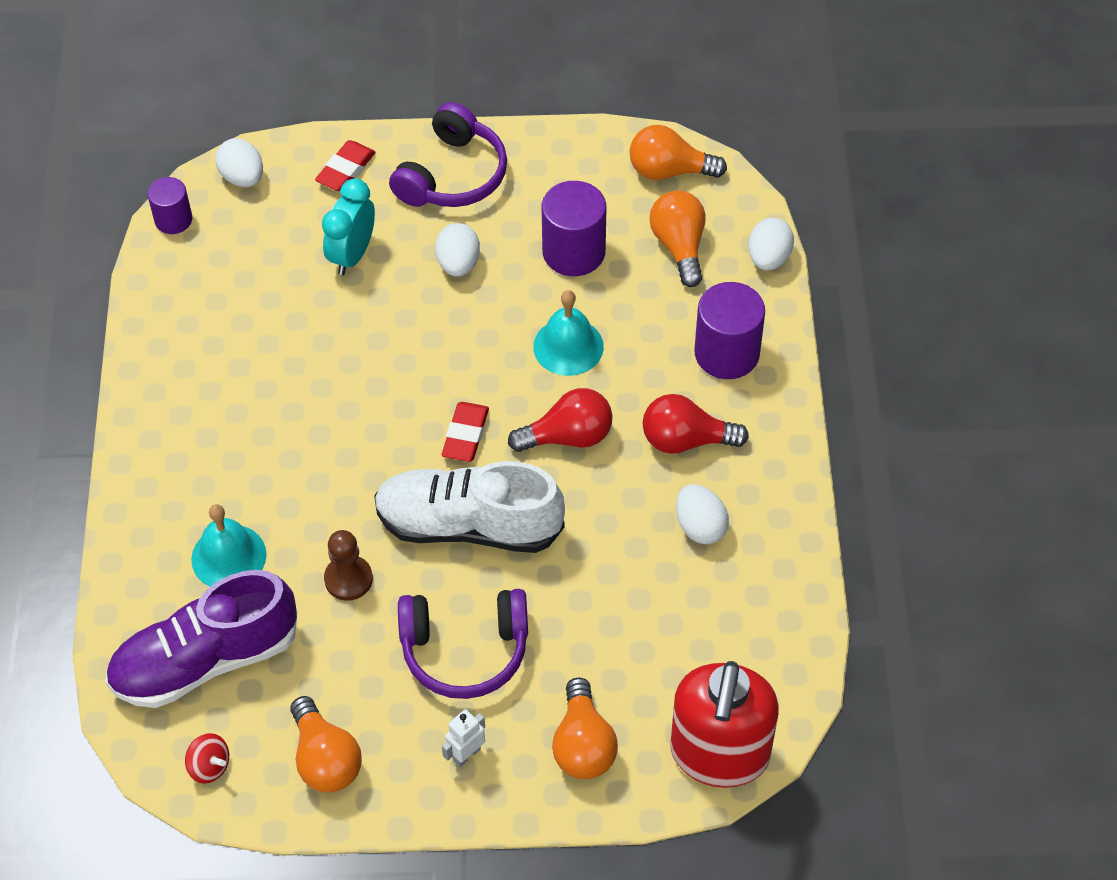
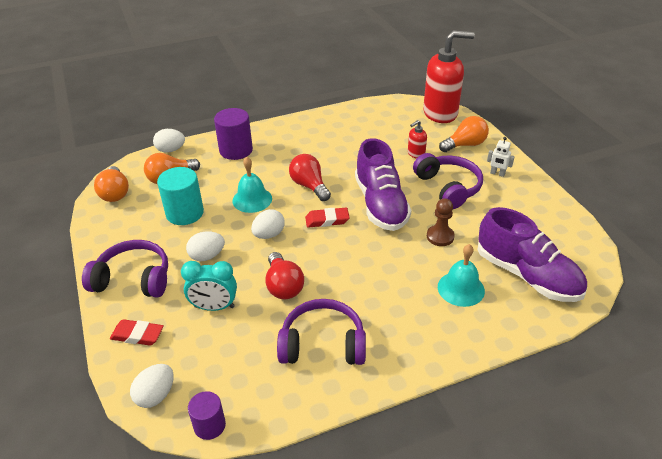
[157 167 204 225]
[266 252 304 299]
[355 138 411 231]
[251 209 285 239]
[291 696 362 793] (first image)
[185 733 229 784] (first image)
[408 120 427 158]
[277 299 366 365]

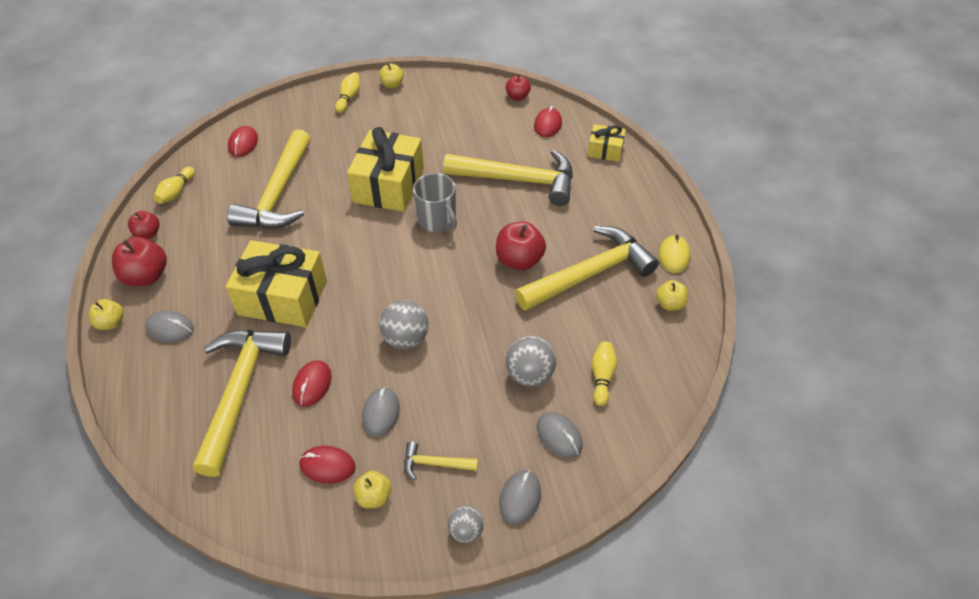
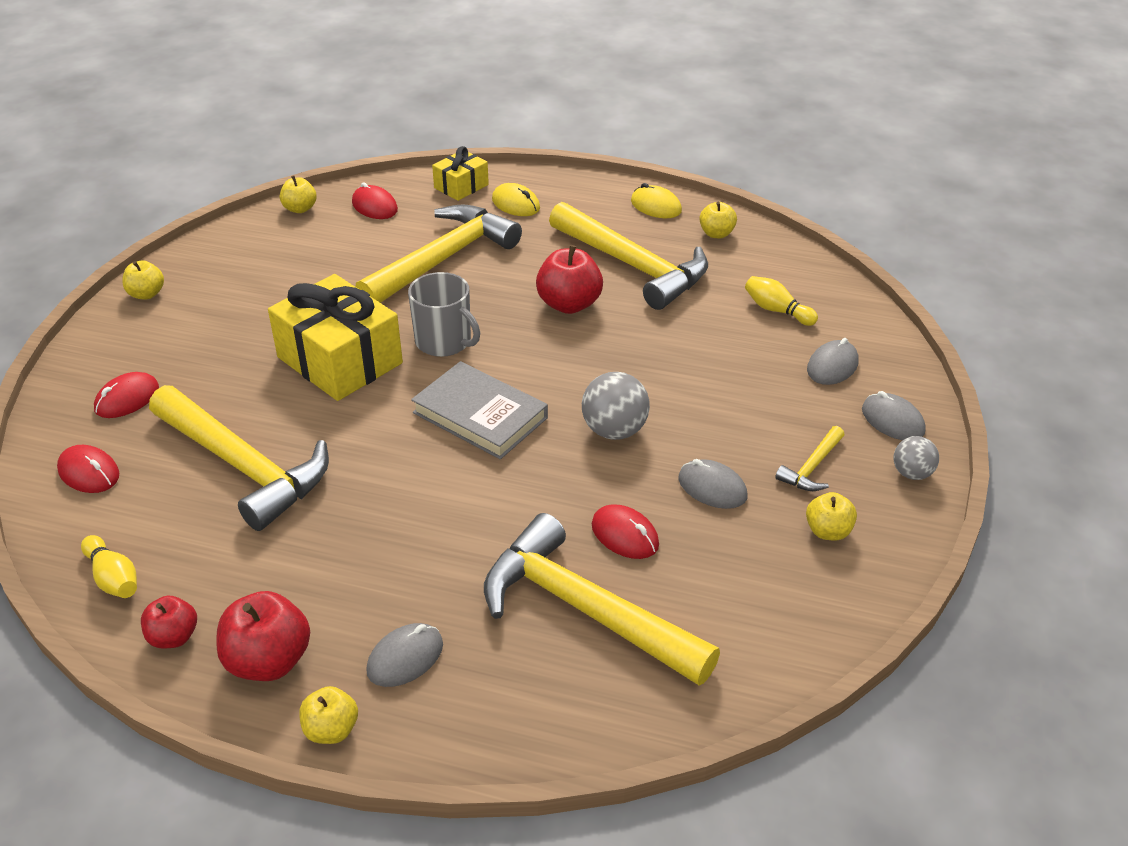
[335 72 360 113] (first image)
[280 175 317 213]
[408 272 480 357]
[549 202 708 310]
[225 240 327 327] (first image)
[506 336 556 387] (first image)
[807 338 858 385]
[94 372 159 418]
[492 183 540 216]
[411 361 548 459]

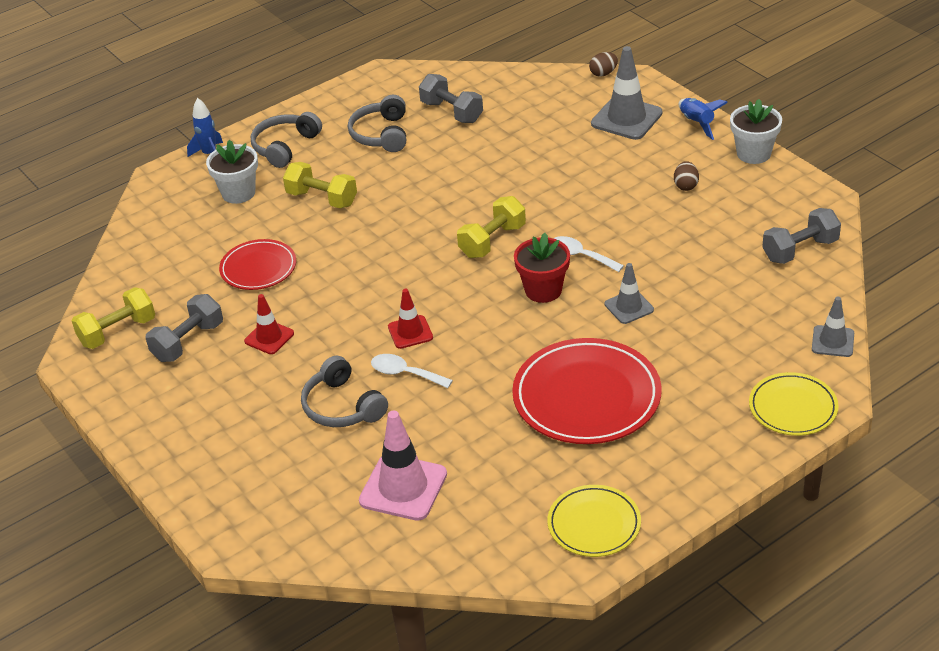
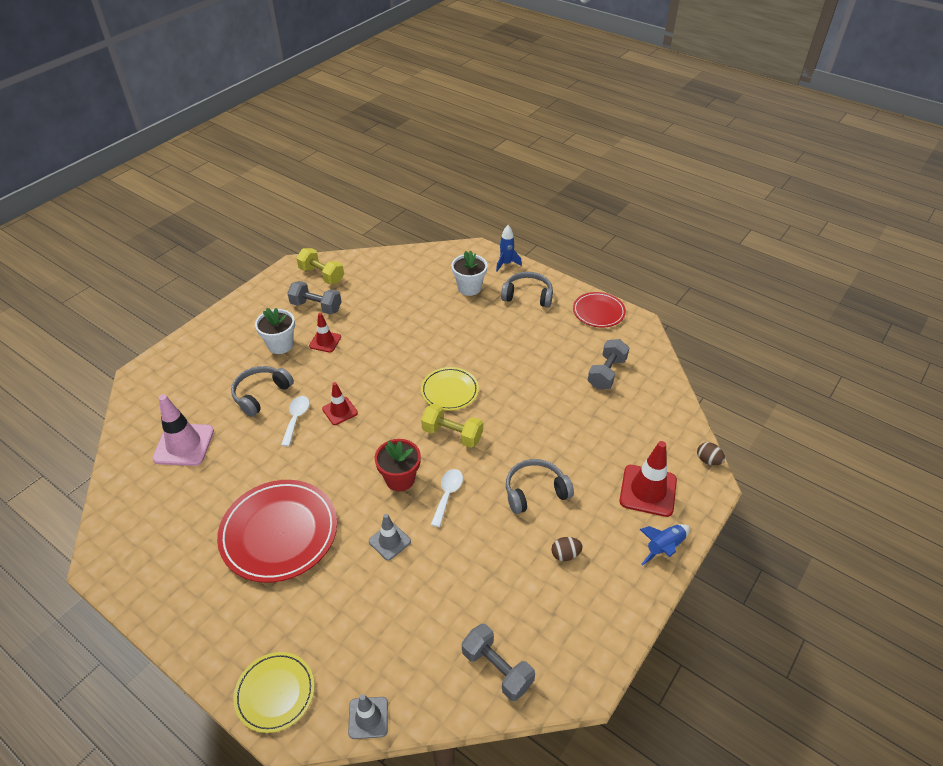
[619 441 677 517]
[506 459 574 514]
[255 308 295 354]
[283 162 357 208] (first image)
[573 292 626 328]
[421 367 479 411]

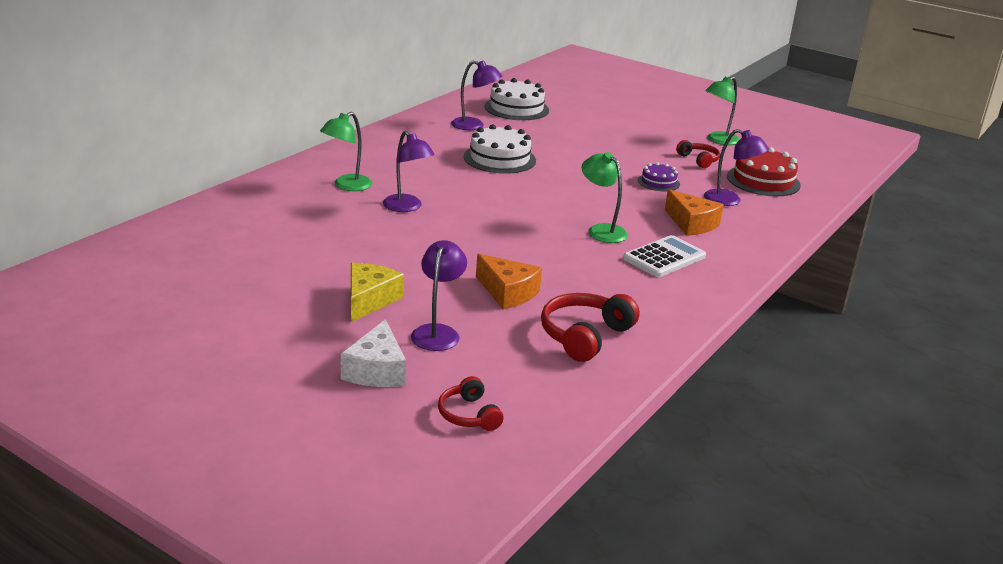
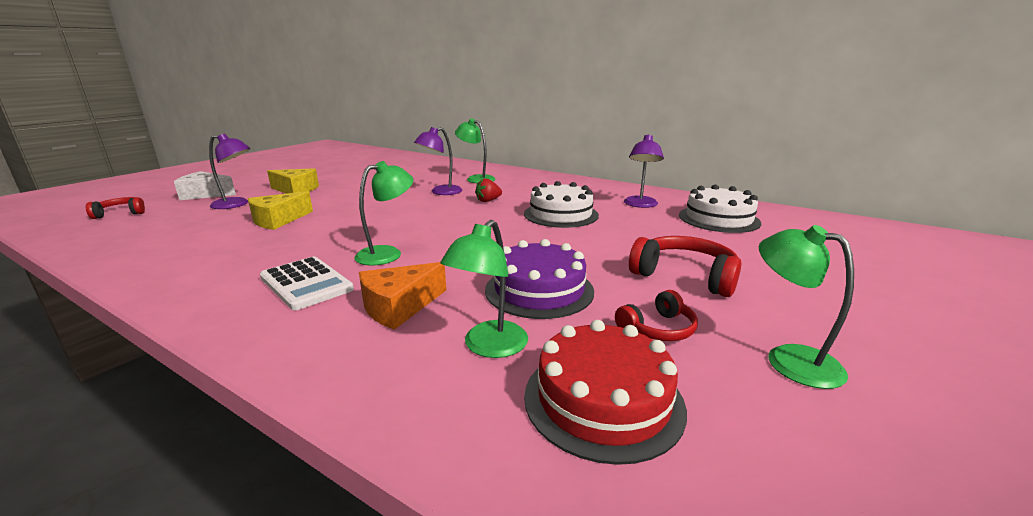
[440 220 528 358]
[485 239 594 319]
[248 191 313 230]
[629 236 741 297]
[475 178 502 202]

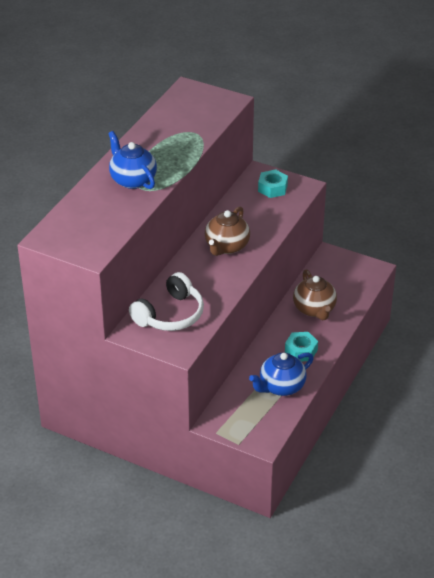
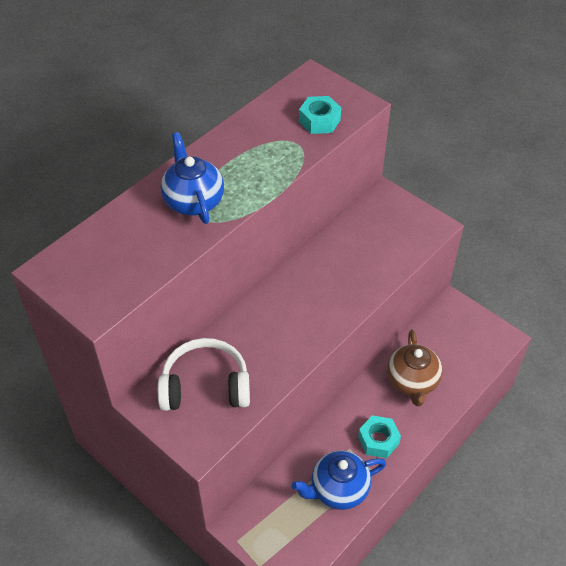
[299 96 341 134]
[205 206 250 256] (first image)
[158 338 250 411]

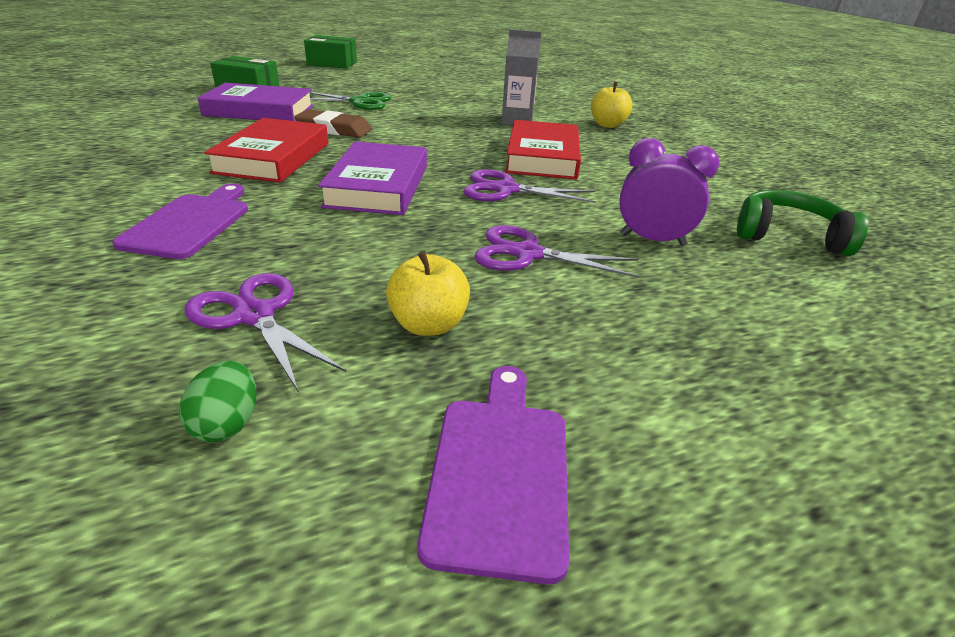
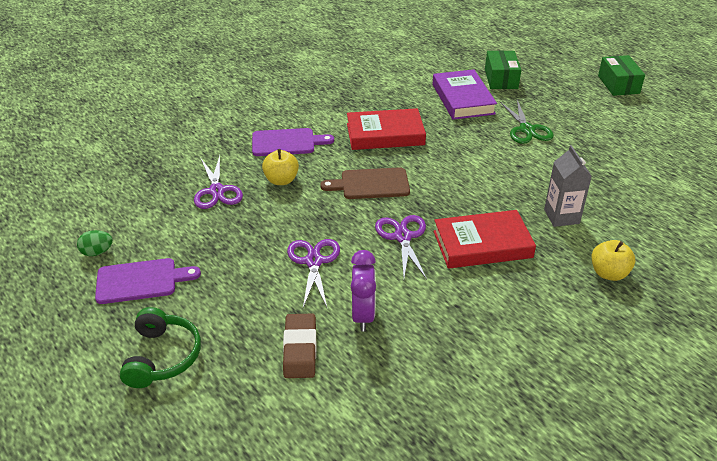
[283 314 316 378]
[320 168 410 199]
[120 307 201 388]
[262 149 299 185]
[194 155 243 209]
[77 230 113 256]

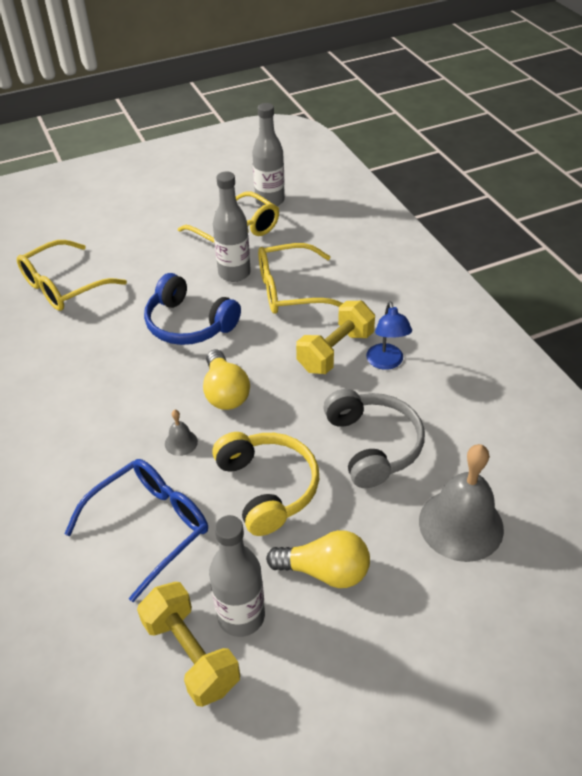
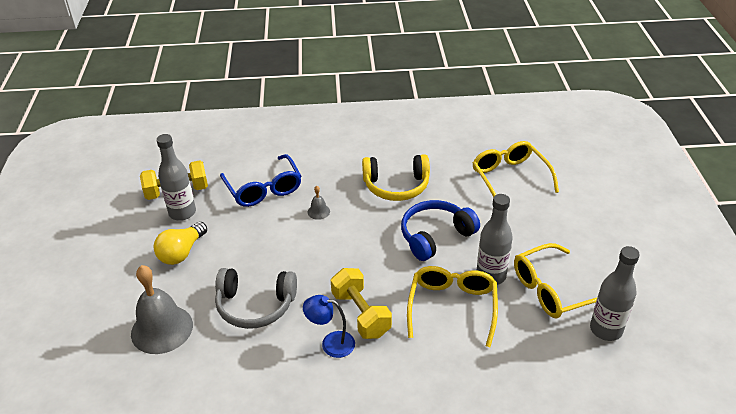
[203 350 250 410] (first image)
[362 154 430 201]

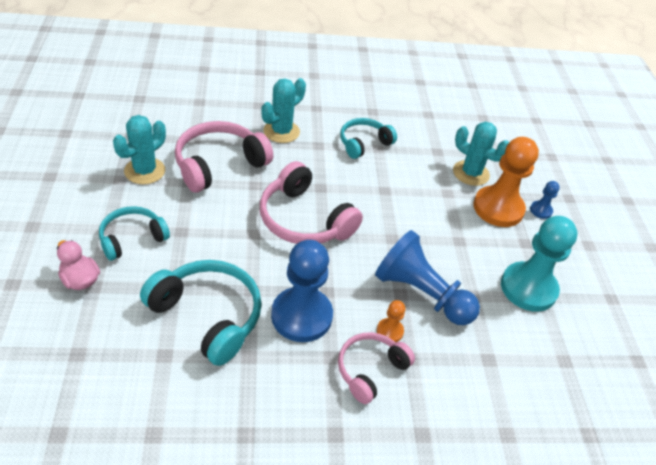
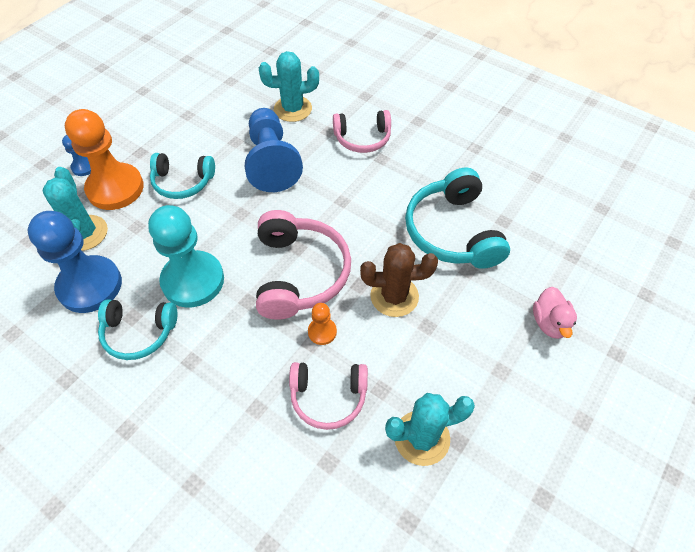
[259 51 319 122]
[289 362 368 430]
[150 153 215 199]
[148 205 224 308]
[28 211 122 313]
[308 303 337 345]
[360 243 438 317]

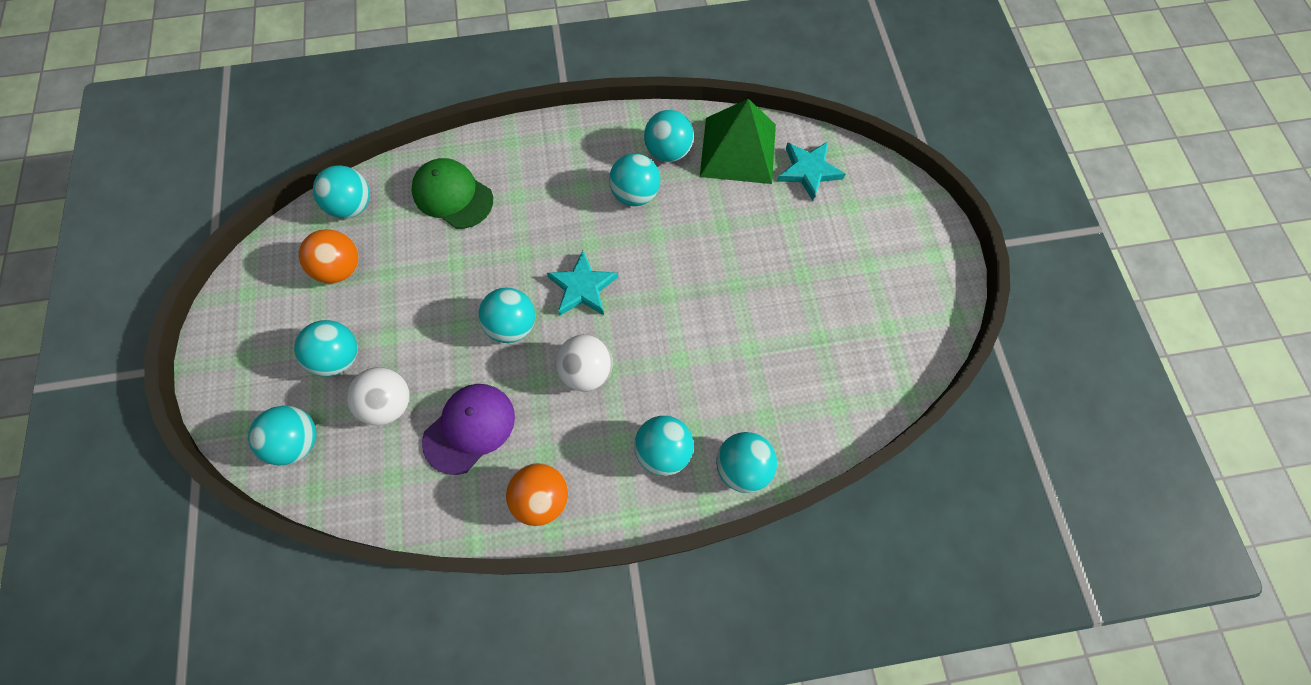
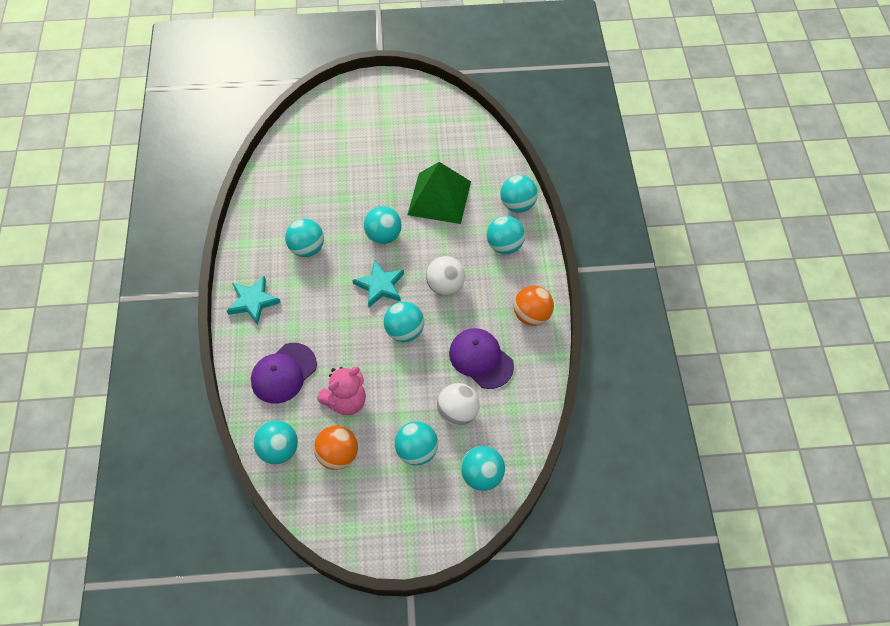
[407 162 471 224]
[363 206 402 244]
[227 276 281 325]
[251 343 317 404]
[317 367 366 415]

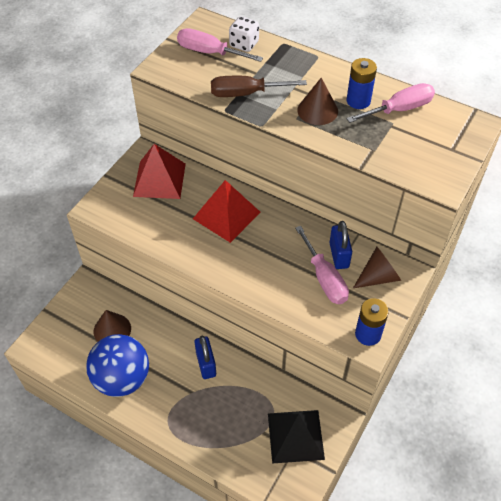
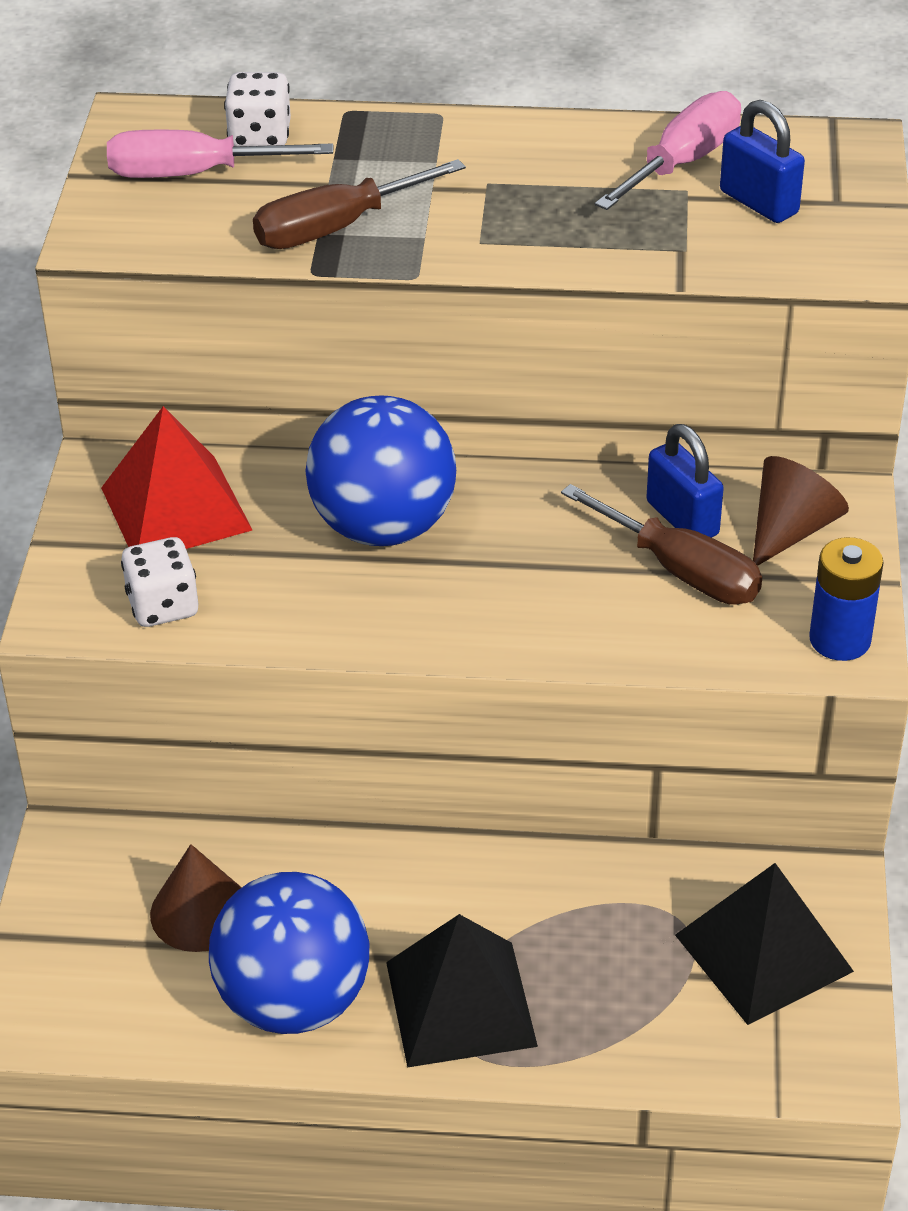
[347 58 377 109] (first image)
[297 78 338 125] (first image)
[305 396 456 546]
[561 484 762 605]
[720 100 805 223]
[121 537 198 627]
[386 914 538 1068]

